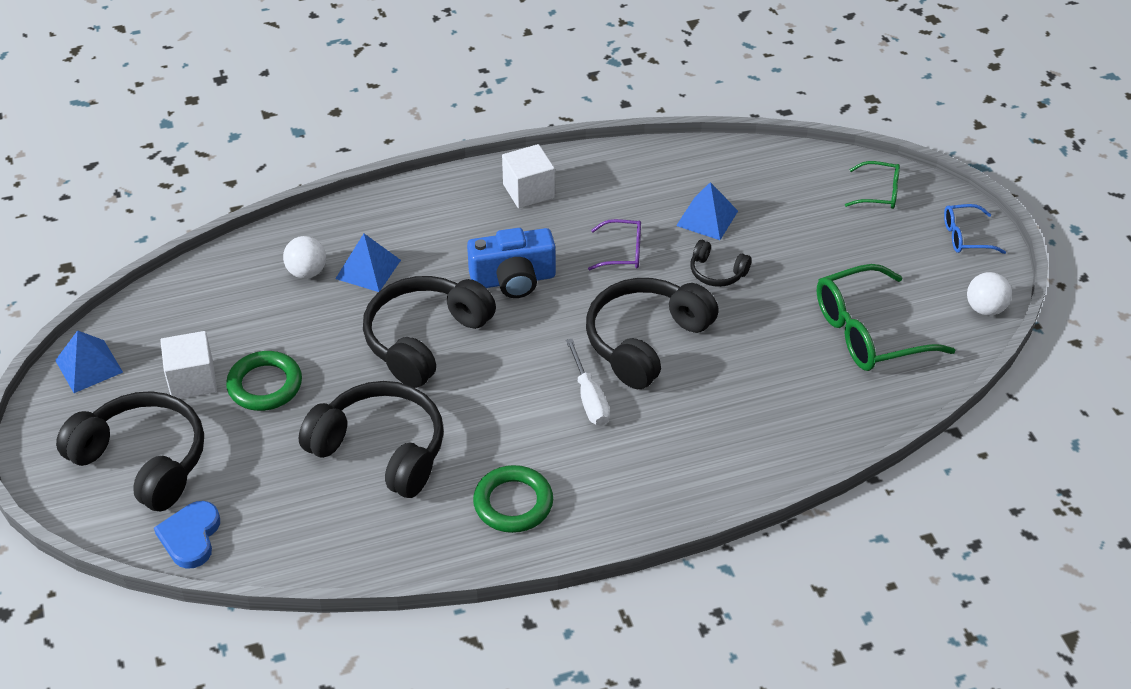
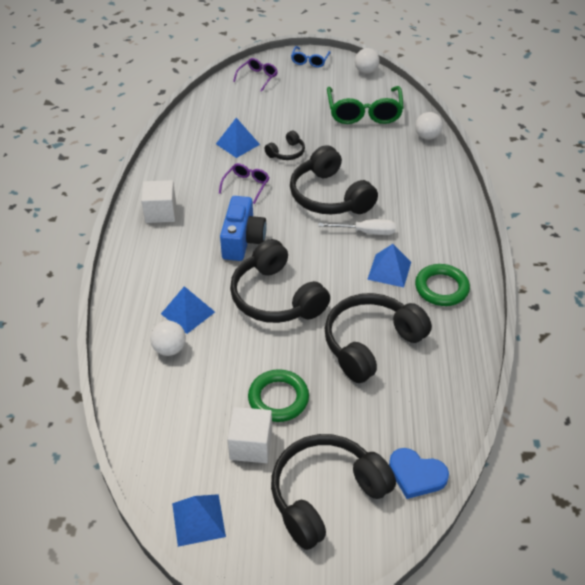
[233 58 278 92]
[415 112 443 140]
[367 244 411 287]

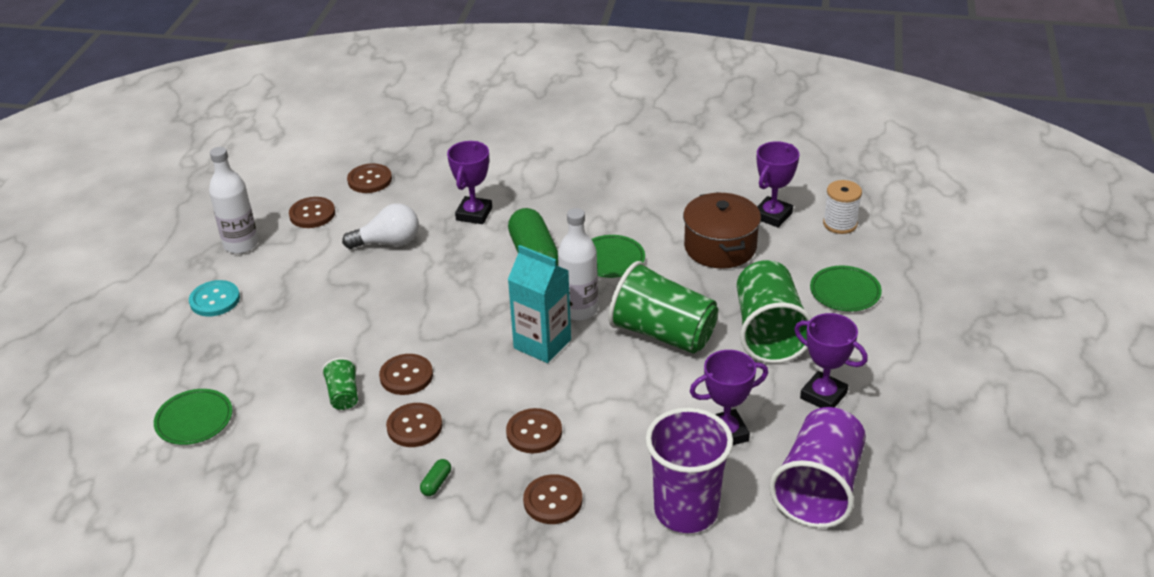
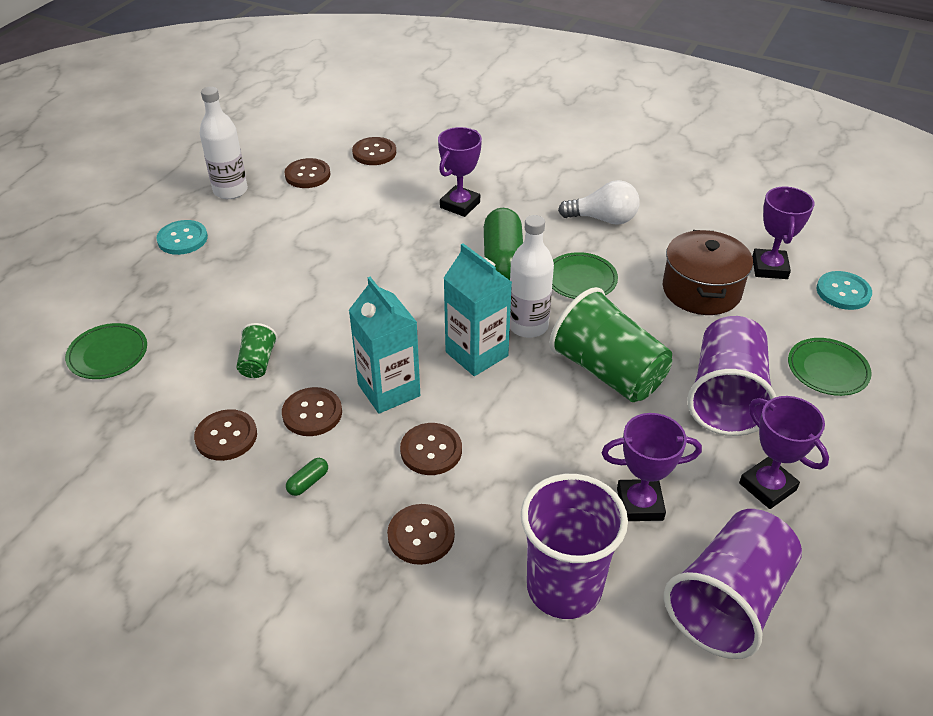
[752 186 815 279]
[817 271 872 310]
[558 180 640 225]
[687 316 776 436]
[194 409 257 461]
[349 277 420 414]

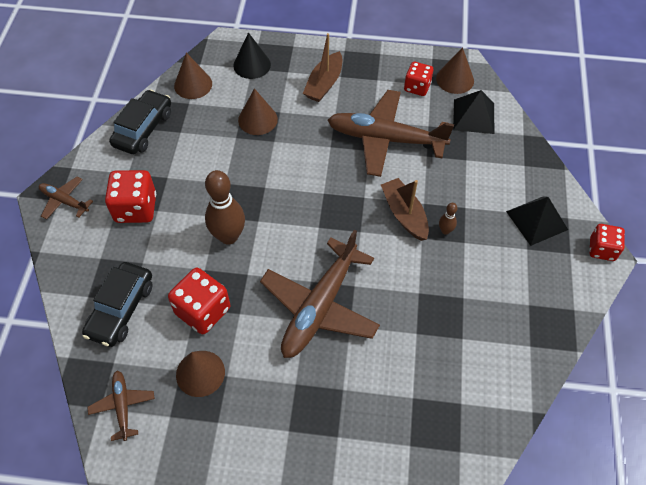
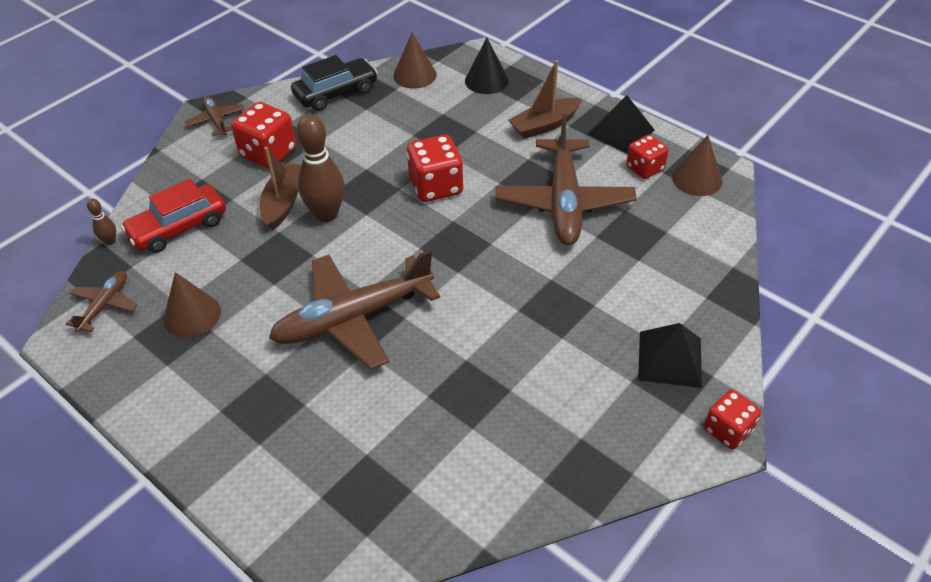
[238 88 278 135] (first image)
[495 114 637 245]
[588 95 654 154]
[260 147 302 230]
[87 199 116 245]
[121 179 226 253]
[407 135 463 202]

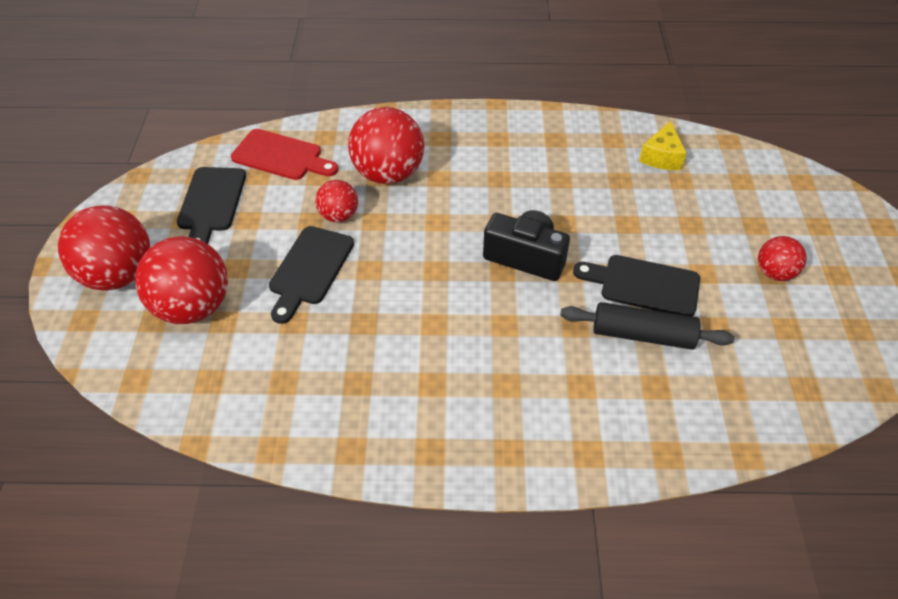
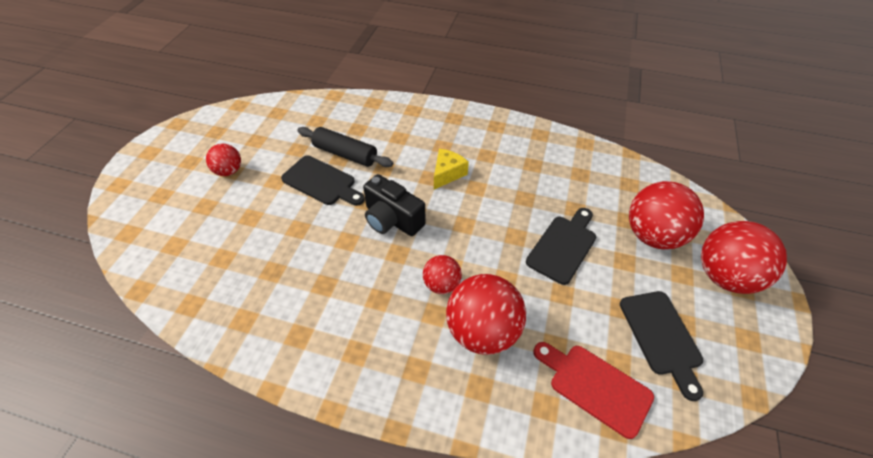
[434 149 469 189]
[620 291 703 401]
[423 255 462 294]

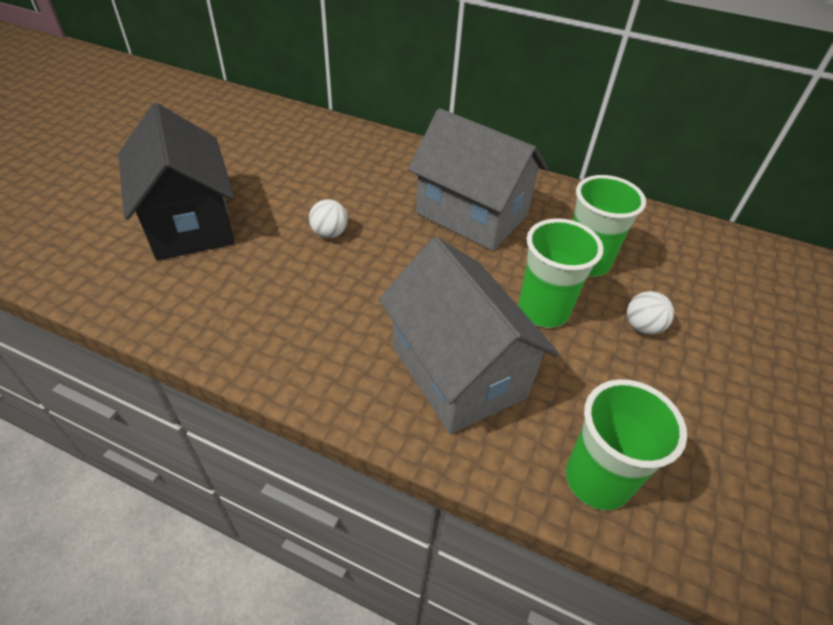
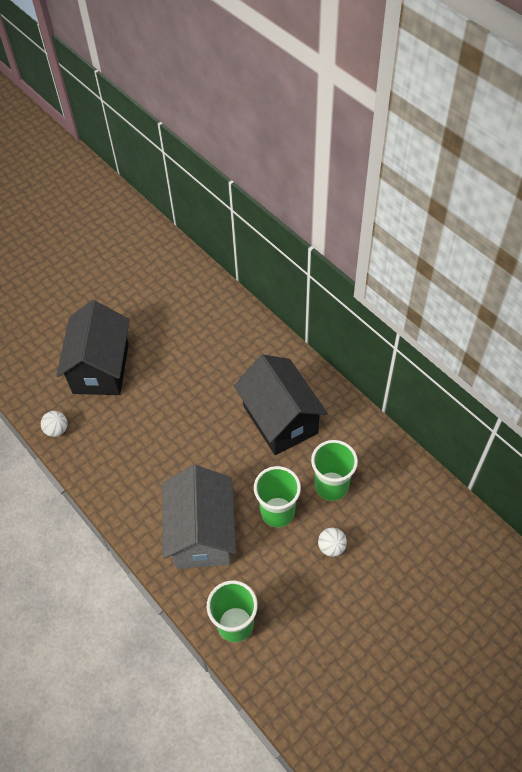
[234 354 328 455]
[41 411 68 437]

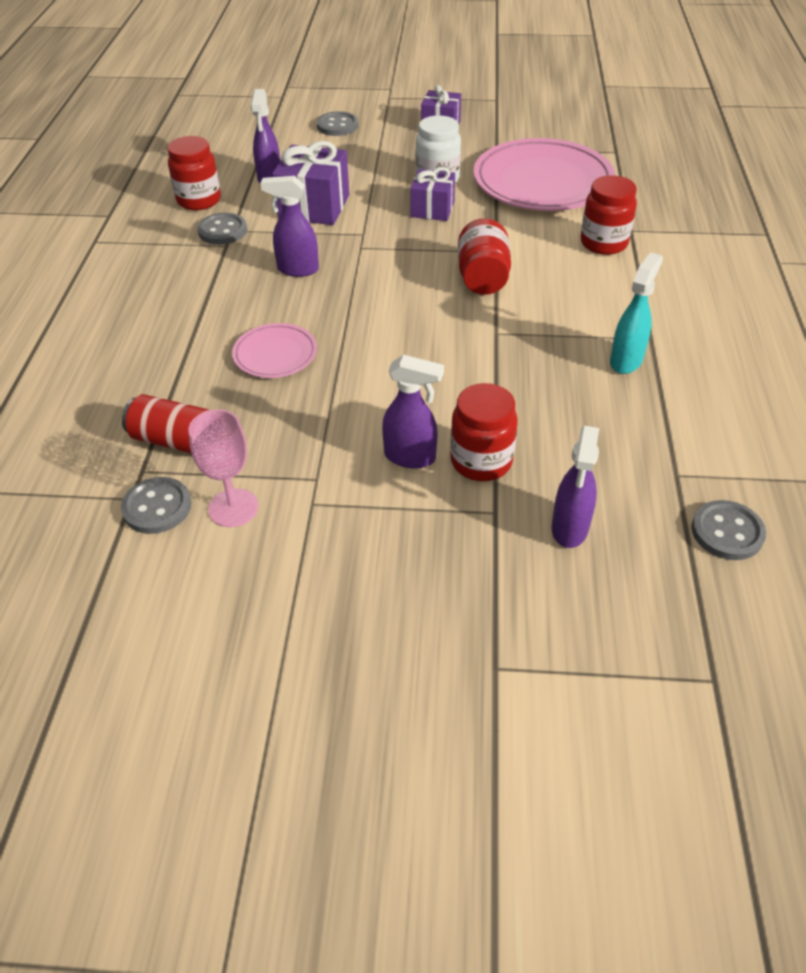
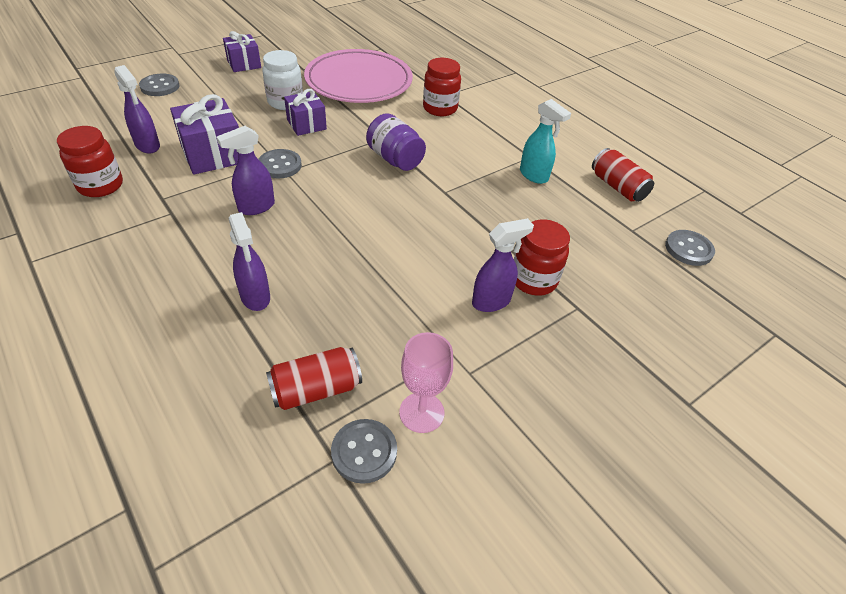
[258 149 302 178]
[366 113 426 171]
[520 99 571 184]
[232 323 317 378] (first image)
[229 212 270 311]
[592 148 654 202]

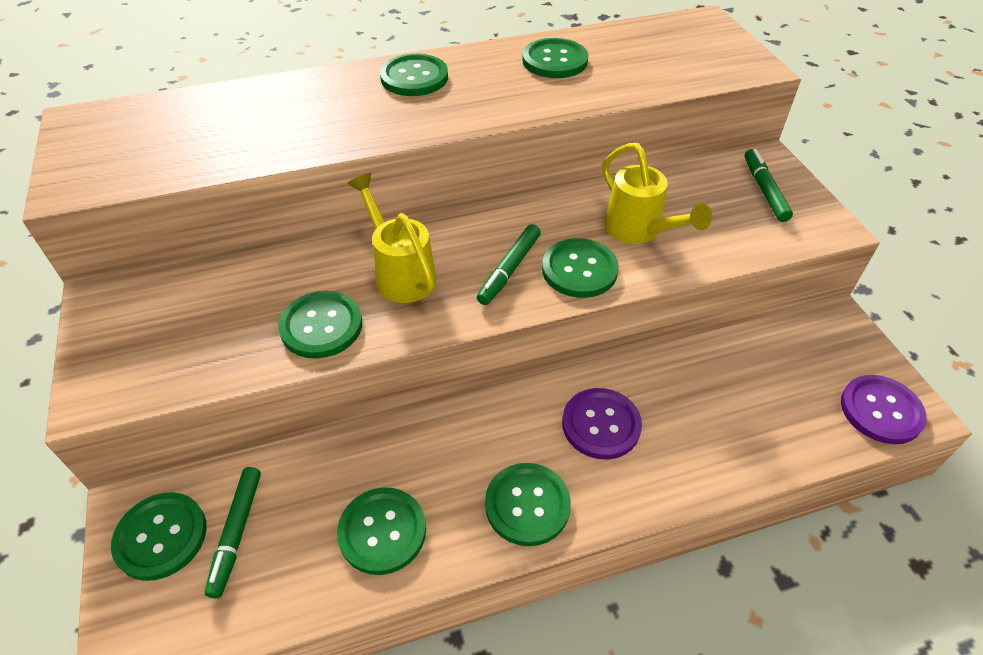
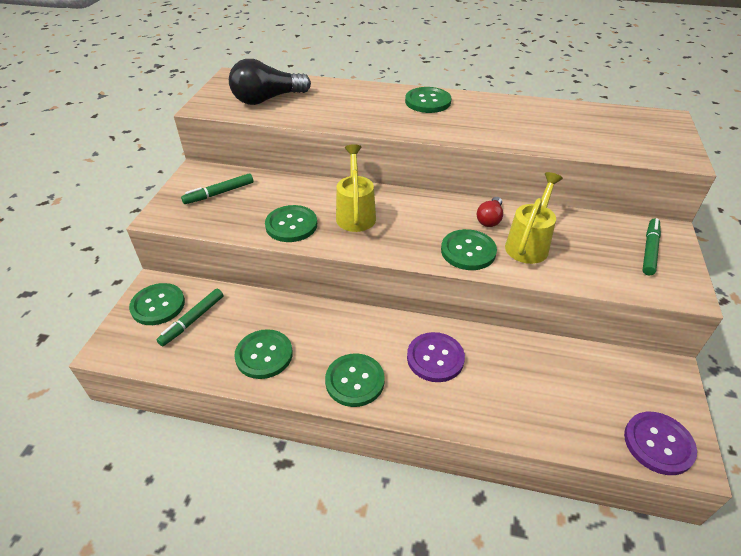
[522 38 589 78] (first image)
[505 172 563 264]
[181 173 253 204]
[229 59 311 105]
[477 197 503 227]

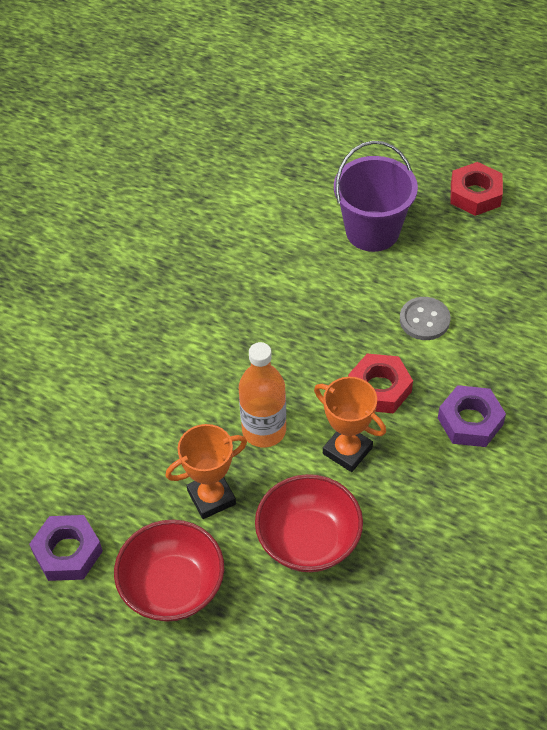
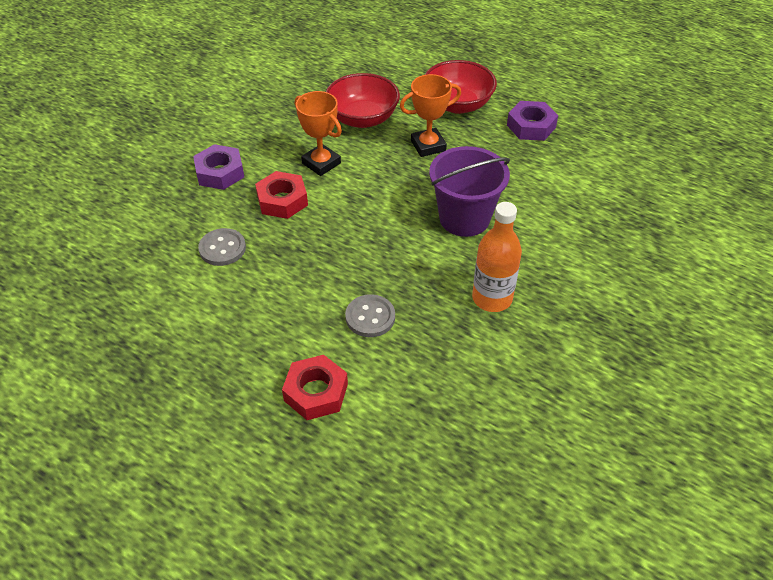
[429 146 510 237]
[282 355 348 420]
[472 202 522 312]
[345 294 395 337]

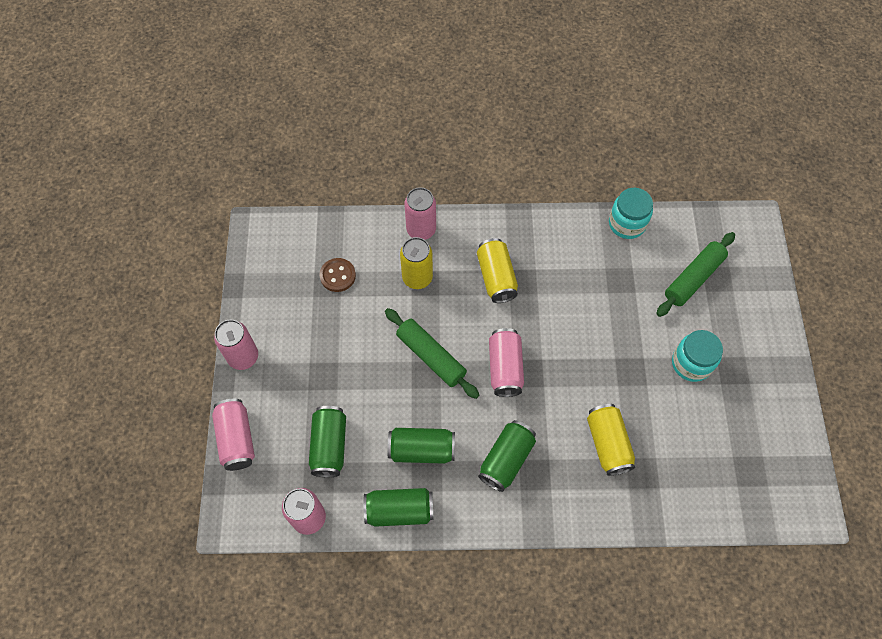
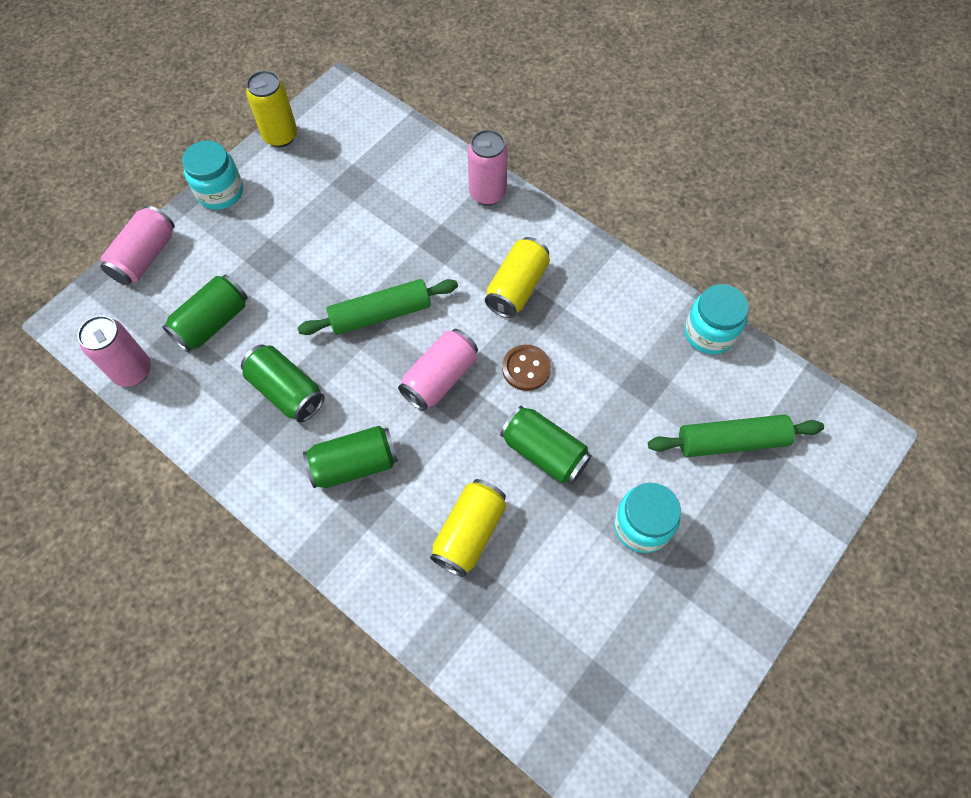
[246 70 297 147]
[502 345 551 391]
[298 279 458 335]
[182 141 243 210]
[500 406 592 484]

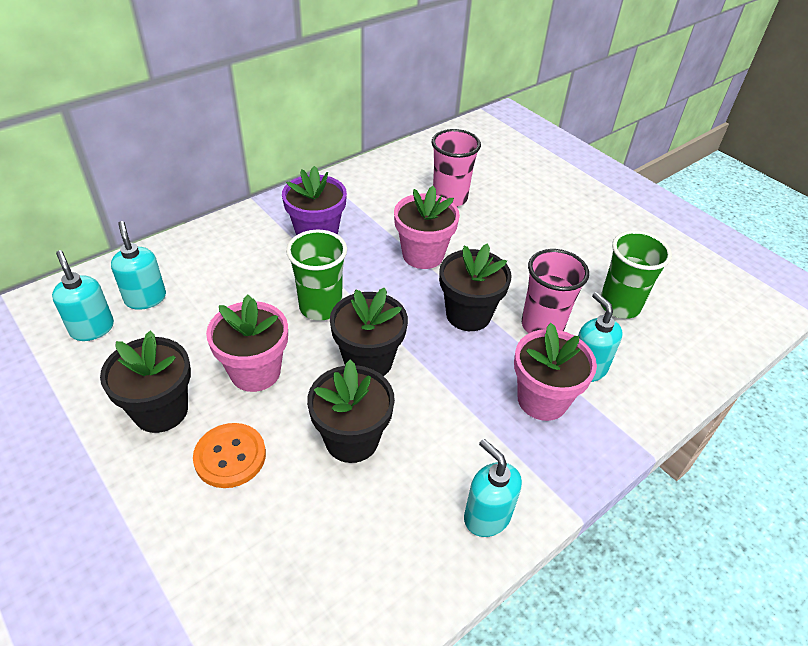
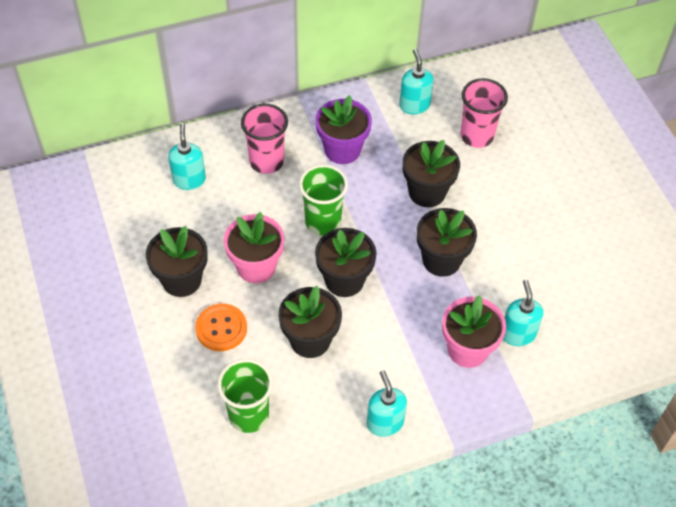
[402 140 460 207]
[217 359 273 433]
[241 104 288 174]
[399 49 434 115]

